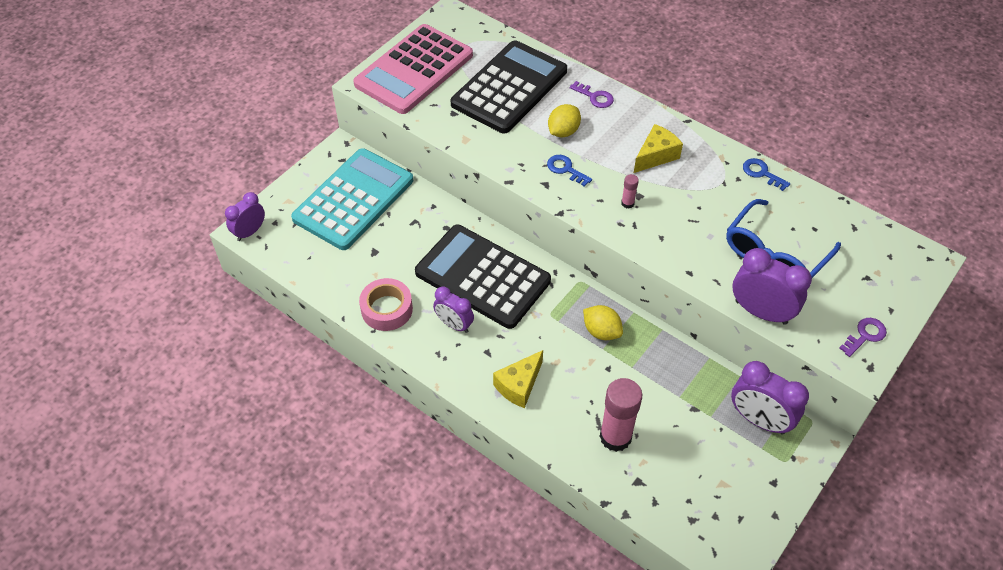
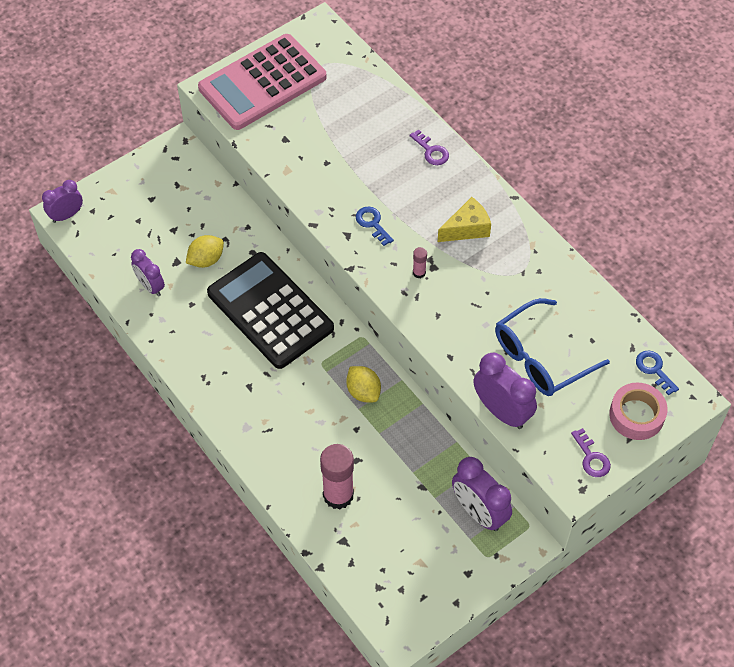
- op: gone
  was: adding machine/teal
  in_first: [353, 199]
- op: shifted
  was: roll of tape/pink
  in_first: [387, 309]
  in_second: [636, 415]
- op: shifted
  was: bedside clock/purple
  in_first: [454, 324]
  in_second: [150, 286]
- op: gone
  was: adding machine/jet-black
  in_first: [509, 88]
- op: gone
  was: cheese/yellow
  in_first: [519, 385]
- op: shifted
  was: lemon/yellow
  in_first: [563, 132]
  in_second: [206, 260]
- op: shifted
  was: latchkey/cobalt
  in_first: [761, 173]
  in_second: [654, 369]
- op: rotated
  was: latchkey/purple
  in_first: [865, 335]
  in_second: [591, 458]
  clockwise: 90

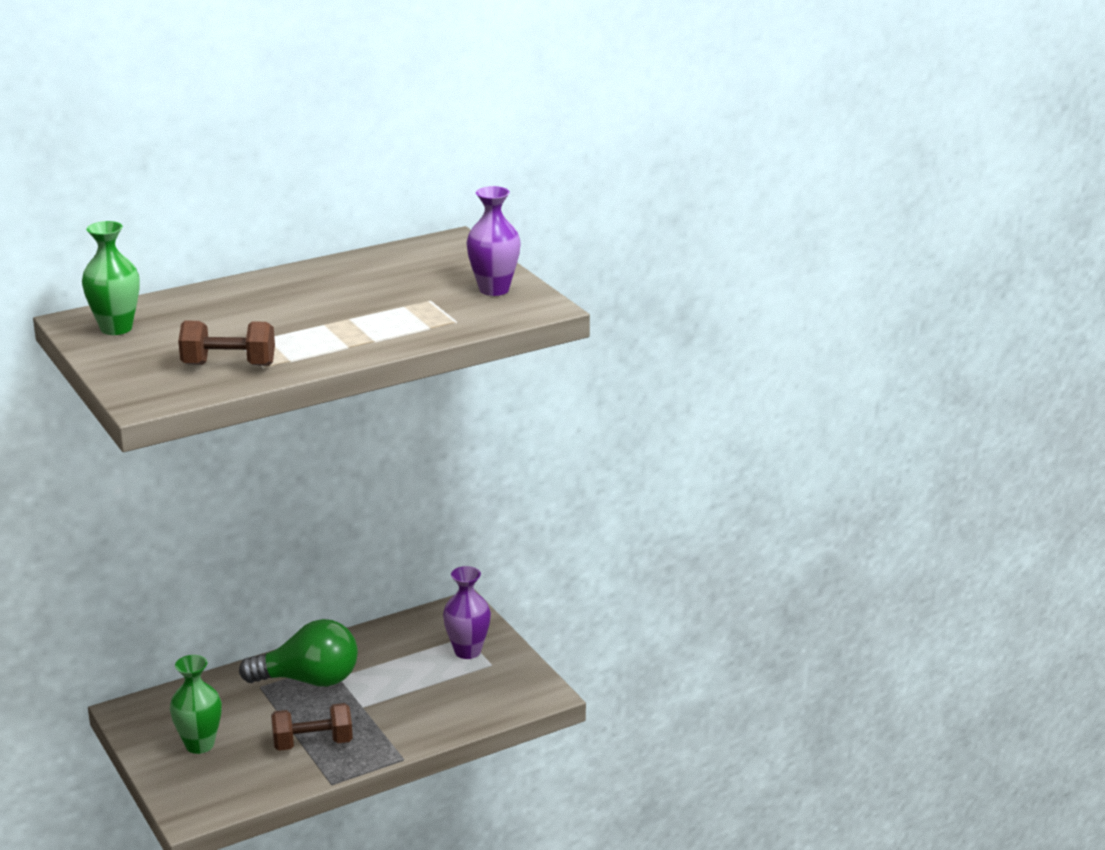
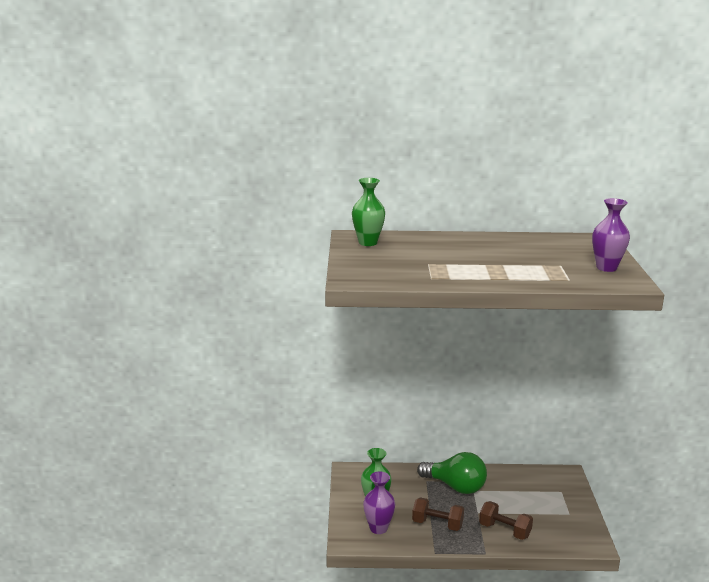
- op: shifted
  was: hand weight/dark brown
  in_first: [229, 365]
  in_second: [504, 530]
- op: shifted
  was: vase/purple
  in_first: [467, 651]
  in_second: [378, 528]

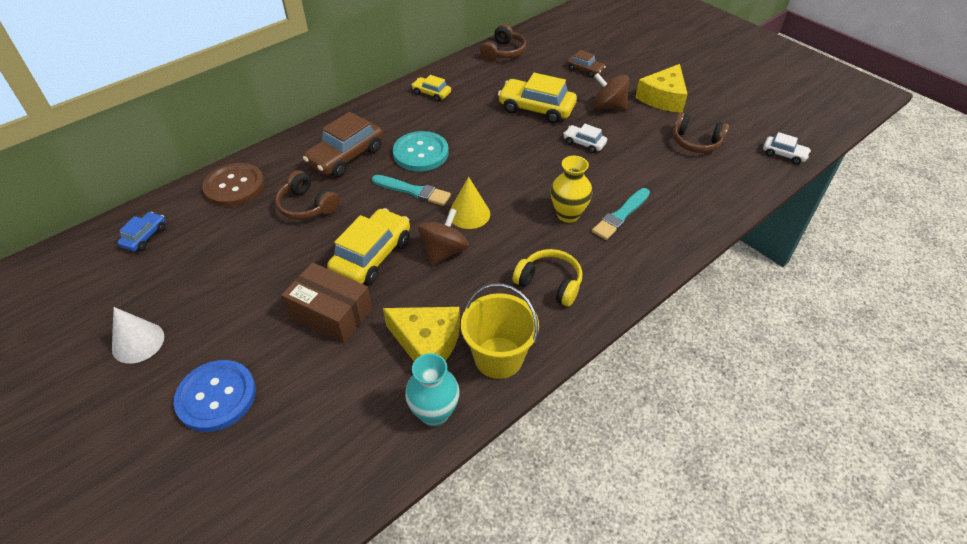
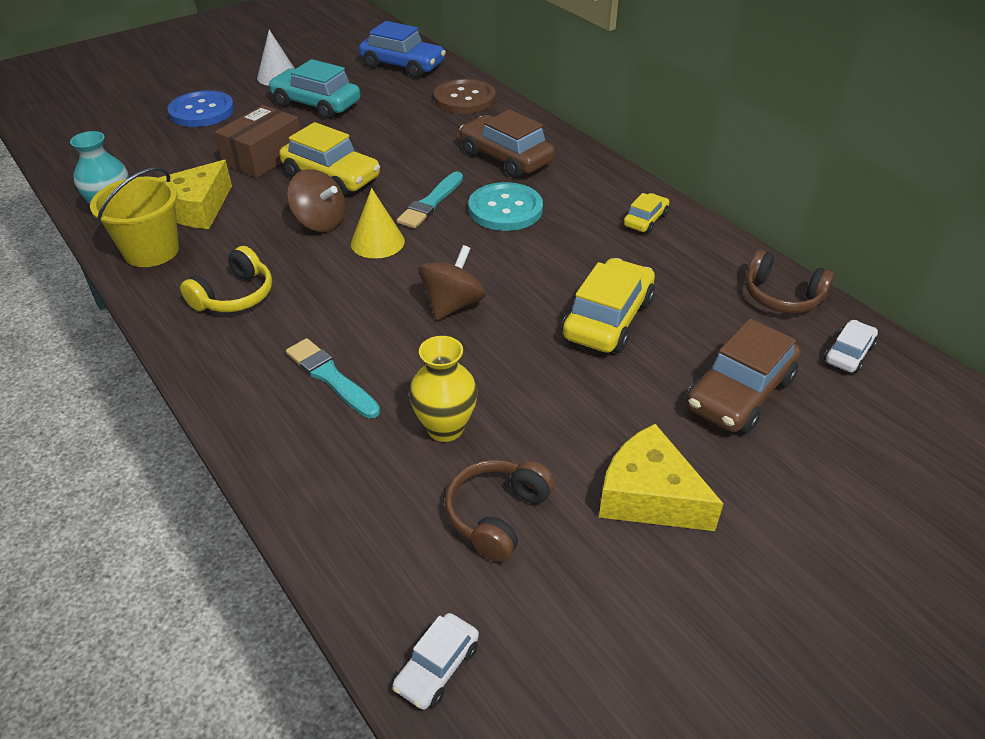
- op: scaled
  was: automobile/cobalt
  in_first: [145, 236]
  in_second: [403, 66]
  ratio: 1.87
- op: gone
  was: headphones/dark brown
  in_first: [307, 206]
- op: shifted
  was: vase/yellow
  in_first: [568, 214]
  in_second: [445, 428]
- op: shifted
  was: automobile/snow-white
  in_first: [584, 143]
  in_second: [848, 354]
- op: scaled
  was: automobile/dark brown
  in_first: [585, 70]
  in_second: [739, 393]
  ratio: 1.87
- op: shifted
  was: spinning top/dark brown
  in_first: [608, 106]
  in_second: [452, 305]
- op: new
  now: automobile/teal
  in_second: [316, 104]

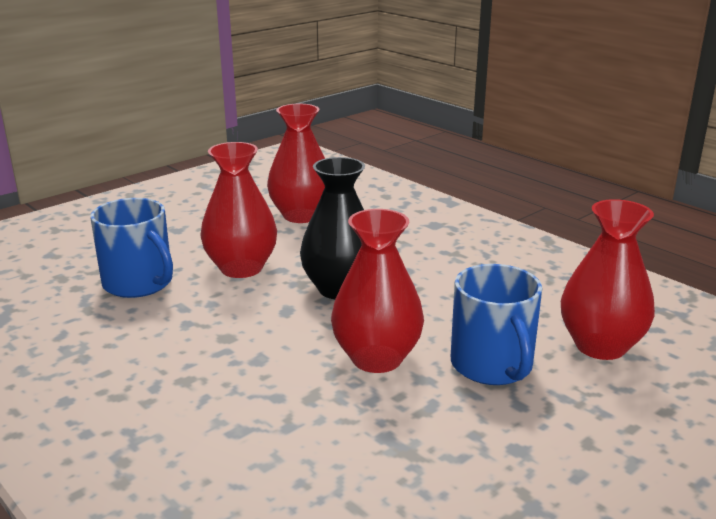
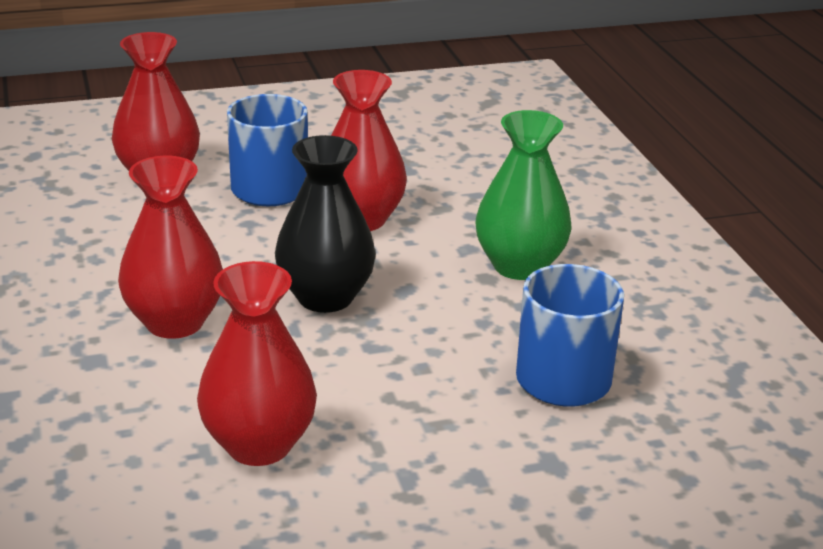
- op: shifted
  was: vase/crimson
  in_first: [241, 268]
  in_second: [175, 322]
- op: new
  now: vase/green
  in_second: [519, 266]

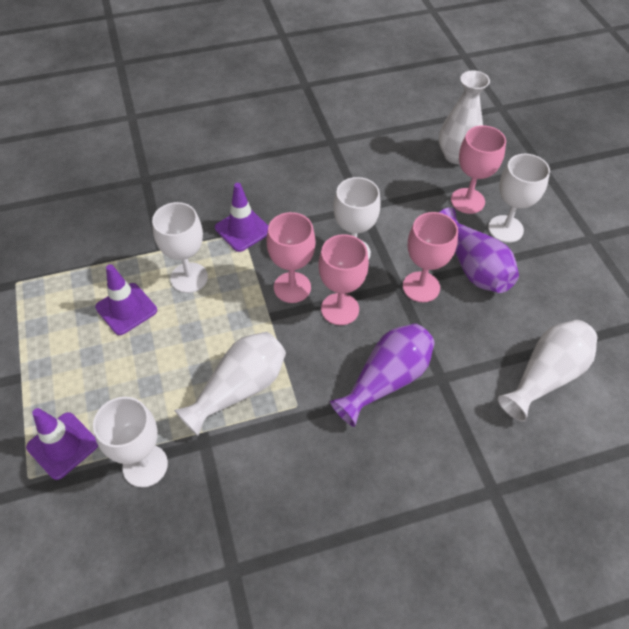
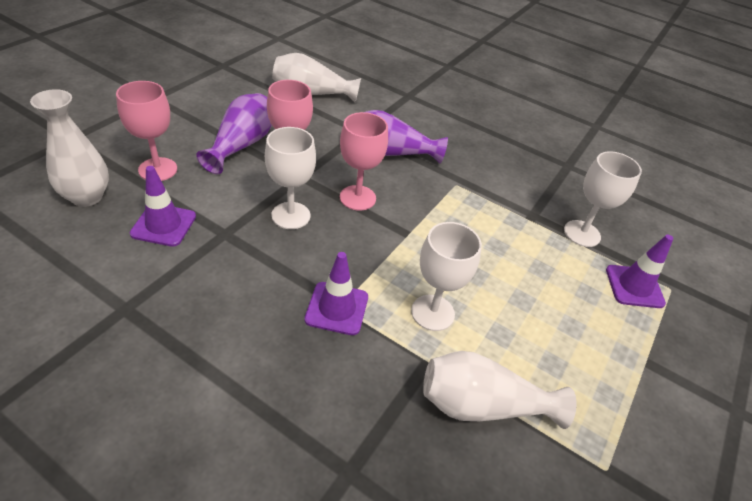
- op: shifted
  was: road cone/purple
  in_first: [126, 309]
  in_second: [164, 225]
- op: shifted
  was: vase/snow-white
  in_first: [239, 389]
  in_second: [482, 405]
- op: gone
  was: goblet/pink
  in_first: [292, 287]
- op: gone
  was: goblet/snow-white
  in_first: [505, 229]

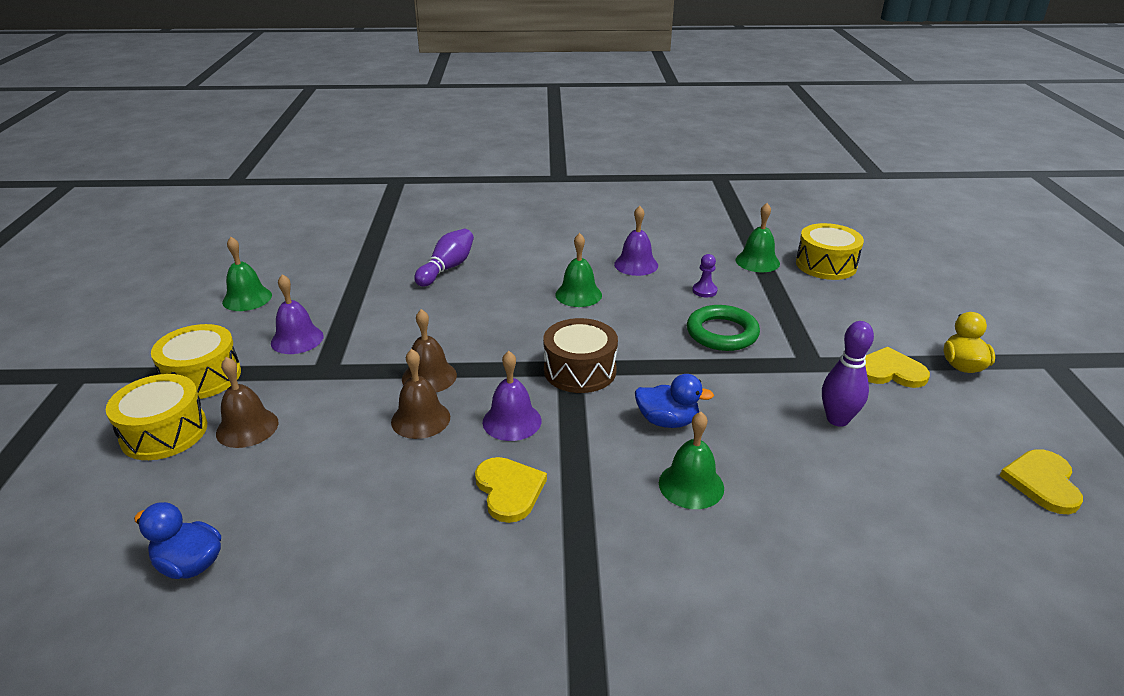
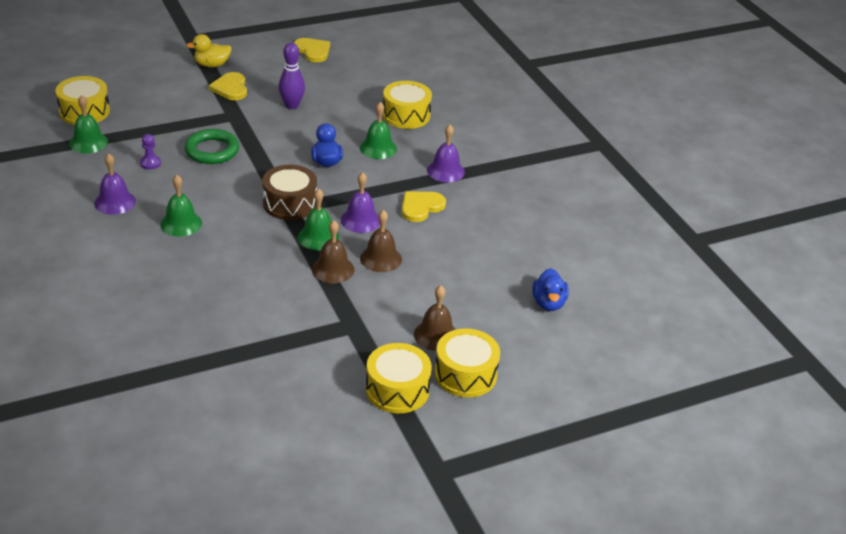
- op: shifted
  was: school bell/green
  in_first: [247, 298]
  in_second: [318, 237]
- op: shifted
  was: school bell/purple
  in_first: [297, 339]
  in_second: [445, 171]
- op: gone
  was: tenpin/purple
  in_first: [447, 268]
- op: rotated
  was: heart shape/yellow
  in_first: [1042, 482]
  in_second: [313, 51]
  clockwise: -120
- op: new
  now: drum/yellow
  in_second: [406, 115]

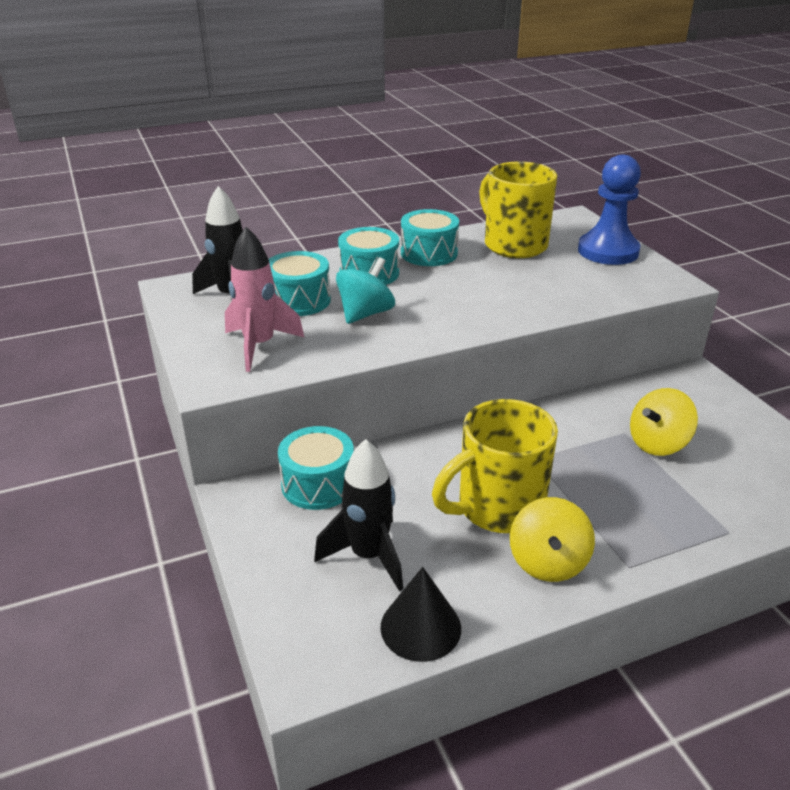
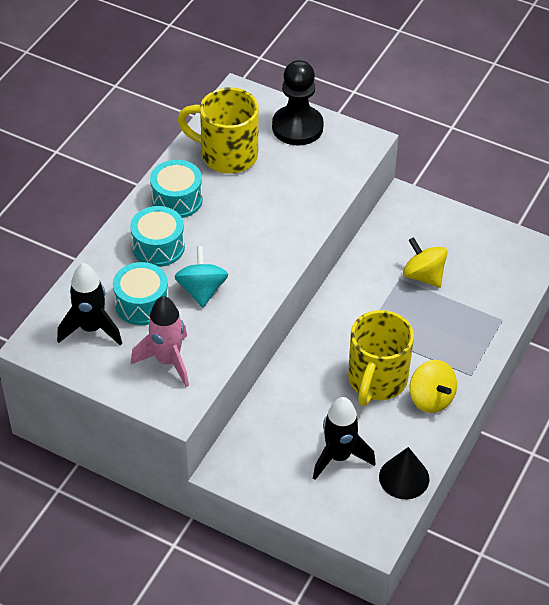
- op: gone
  was: drum/teal
  in_first: [318, 484]
- op: repainted
  was: pawn/cobalt
  now: pawn/jet-black
  in_first: [608, 251]
  in_second: [297, 127]
- op: rotated
  was: spinning top/yellow
  in_first: [658, 443]
  in_second: [423, 276]
  clockwise: 120

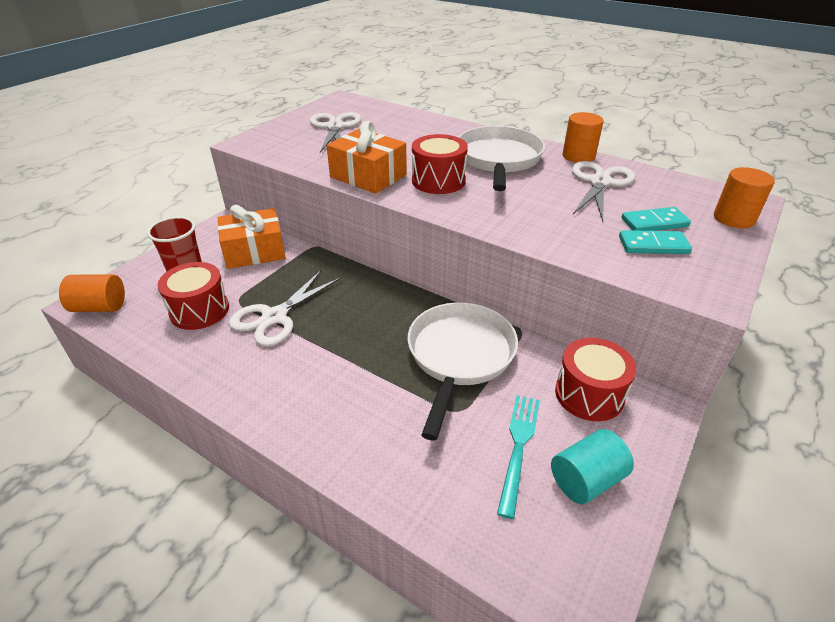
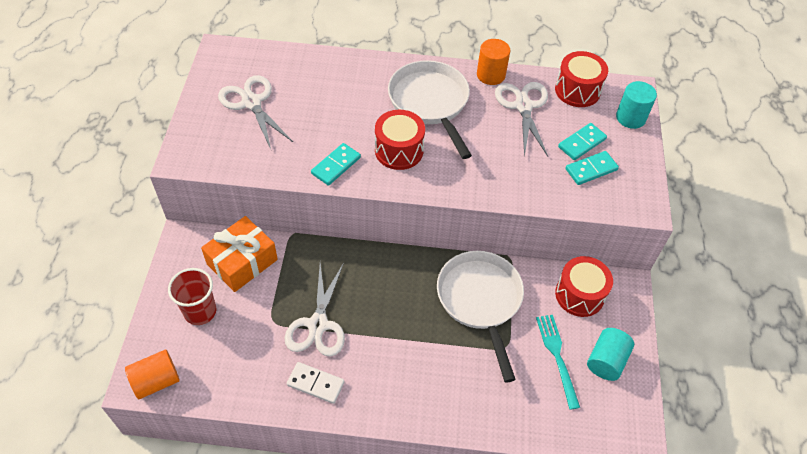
- op: shifted
  was: drum/crimson
  in_first: [199, 310]
  in_second: [577, 90]
- op: swapped
  was: gift/orange-coloured
  now: domino/teal
  in_first: [368, 176]
  in_second: [336, 166]
- op: repainted
  was: cylinder shape/orange-coloured
  now: cylinder shape/teal
  in_first: [733, 218]
  in_second: [630, 117]
- op: new
  now: domino/snow-white
  in_second: [315, 383]

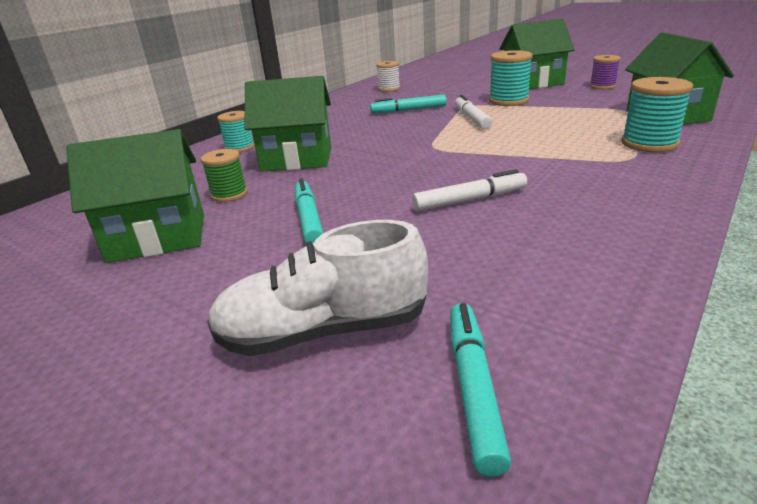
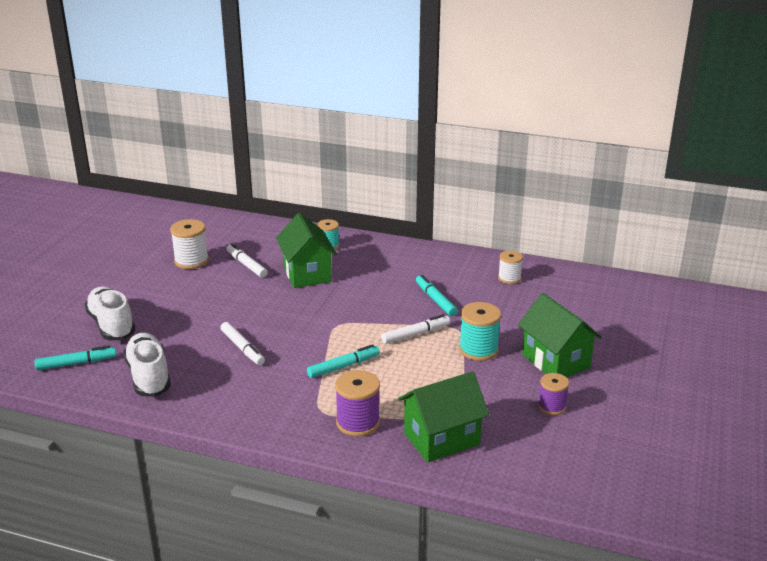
- op: swapped
  was: house/green
  now: bobbin/snow-white
  in_first: [158, 238]
  in_second: [191, 261]
- op: swapped
  was: bobbin/green
  now: marker/snow-white
  in_first: [229, 194]
  in_second: [246, 265]
- op: shifted
  was: marker/teal
  in_first: [309, 219]
  in_second: [343, 366]
- op: repainted
  was: bobbin/teal
  now: bobbin/purple
  in_first: [649, 143]
  in_second: [358, 423]
- op: new
  now: sneaker/snow-white
  in_second: [149, 376]

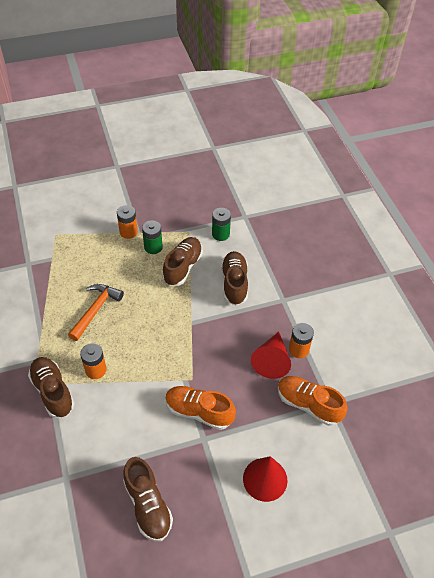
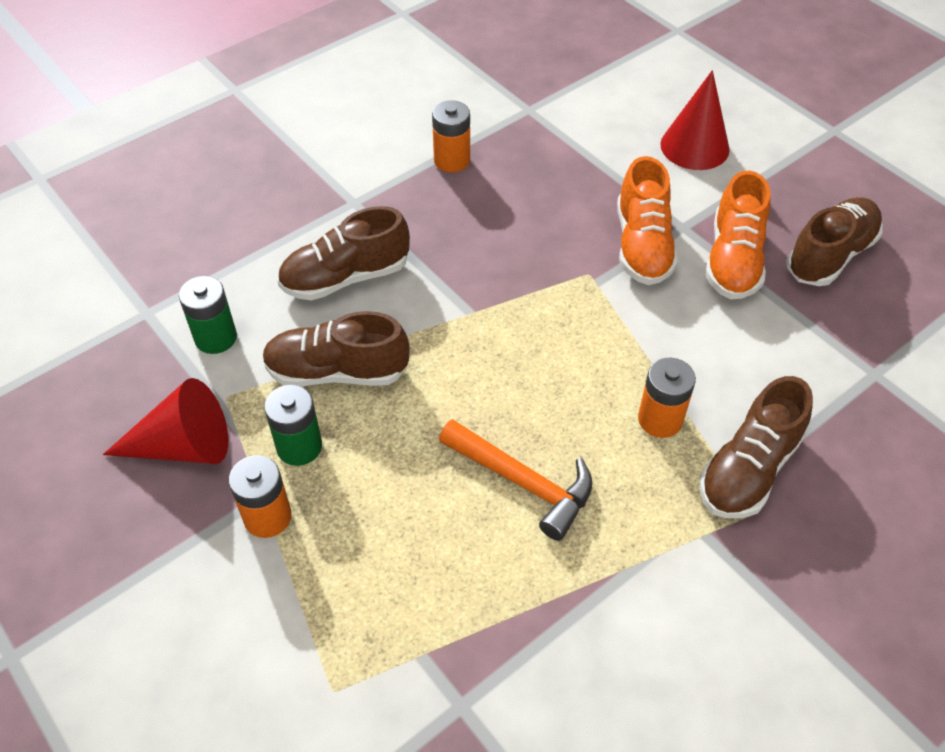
- op: rotated
  was: hammer/orange-coloured
  in_first: [96, 310]
  in_second: [524, 483]
  clockwise: -150
- op: shifted
  was: cone/crimson
  in_first: [271, 360]
  in_second: [183, 446]
- op: shifted
  was: sneaker/orange-coloured
  in_first: [308, 405]
  in_second: [733, 260]

